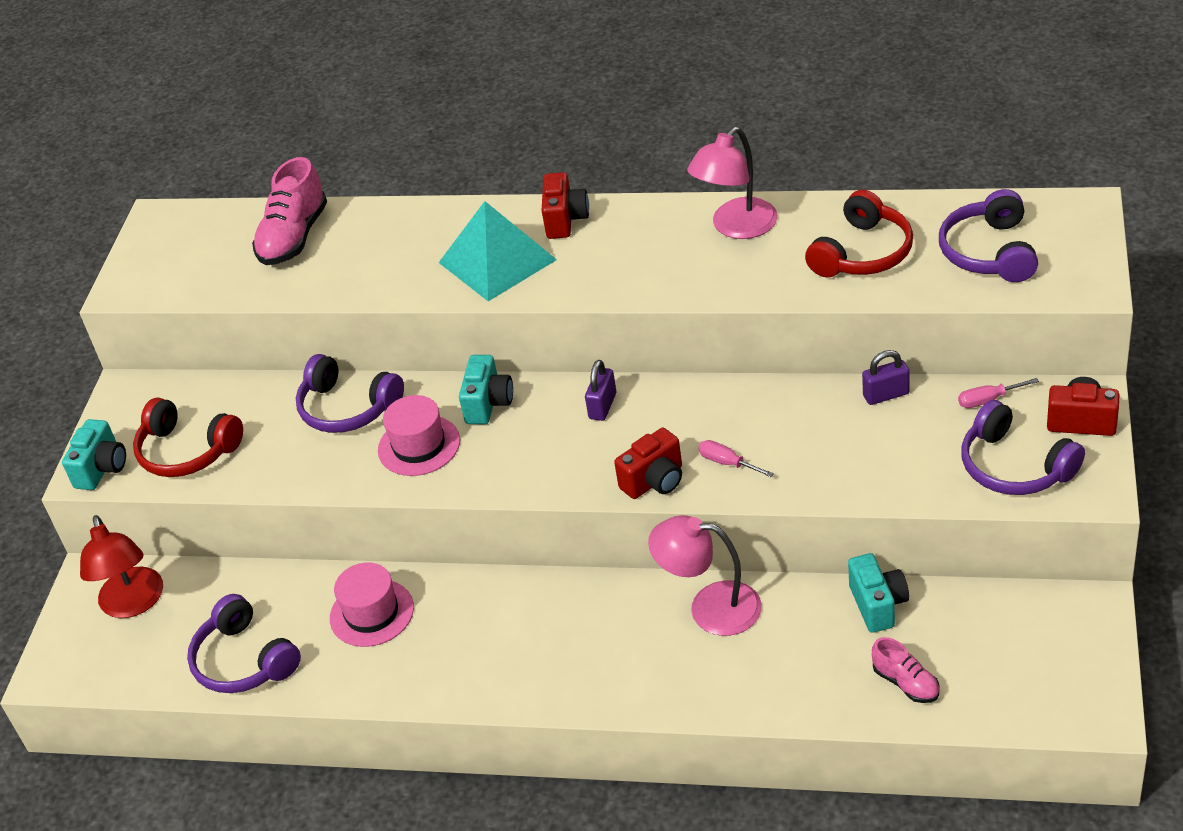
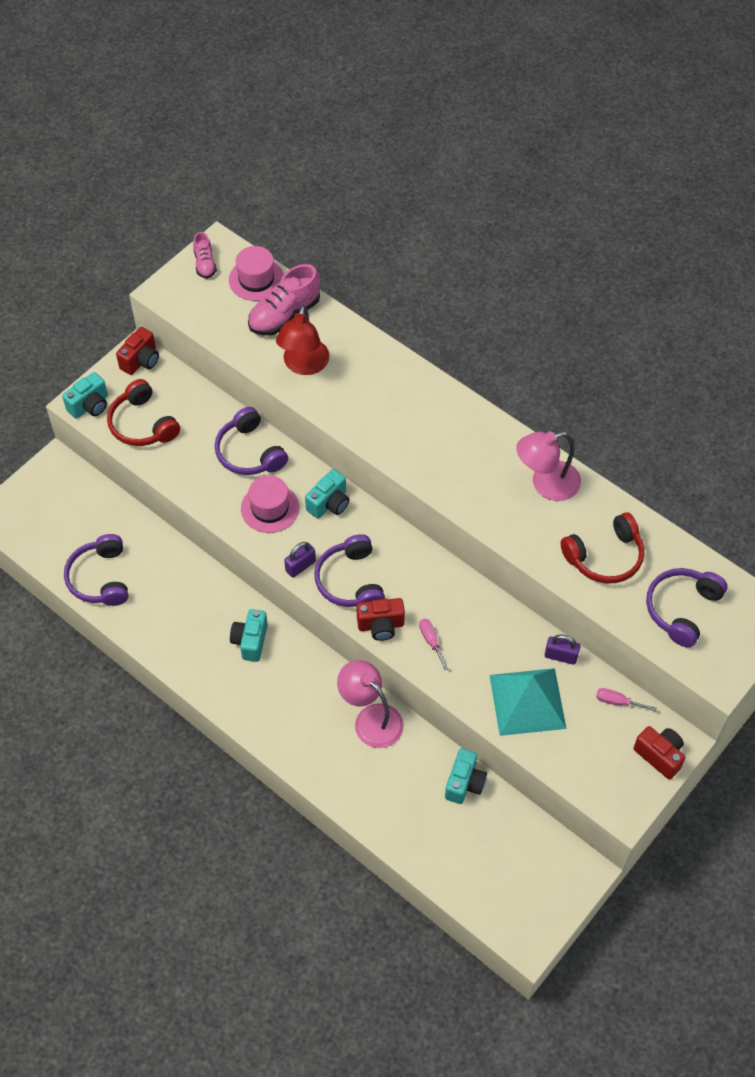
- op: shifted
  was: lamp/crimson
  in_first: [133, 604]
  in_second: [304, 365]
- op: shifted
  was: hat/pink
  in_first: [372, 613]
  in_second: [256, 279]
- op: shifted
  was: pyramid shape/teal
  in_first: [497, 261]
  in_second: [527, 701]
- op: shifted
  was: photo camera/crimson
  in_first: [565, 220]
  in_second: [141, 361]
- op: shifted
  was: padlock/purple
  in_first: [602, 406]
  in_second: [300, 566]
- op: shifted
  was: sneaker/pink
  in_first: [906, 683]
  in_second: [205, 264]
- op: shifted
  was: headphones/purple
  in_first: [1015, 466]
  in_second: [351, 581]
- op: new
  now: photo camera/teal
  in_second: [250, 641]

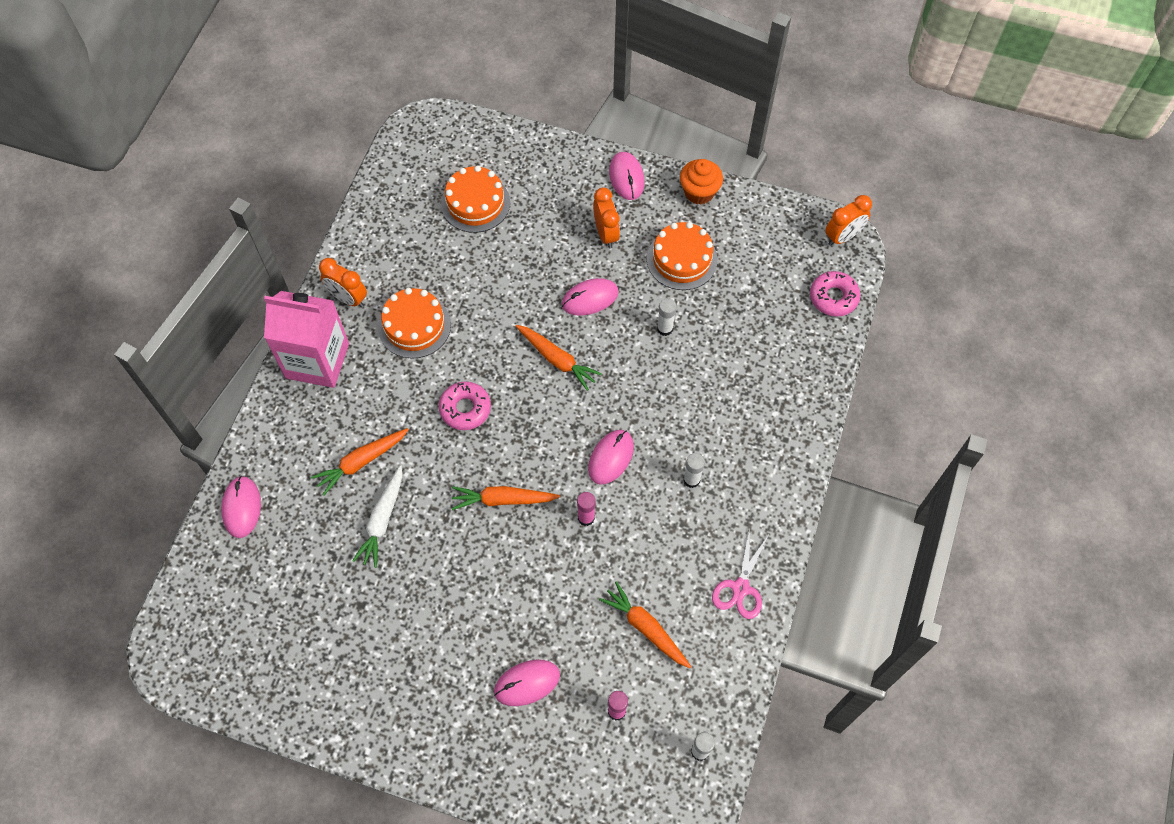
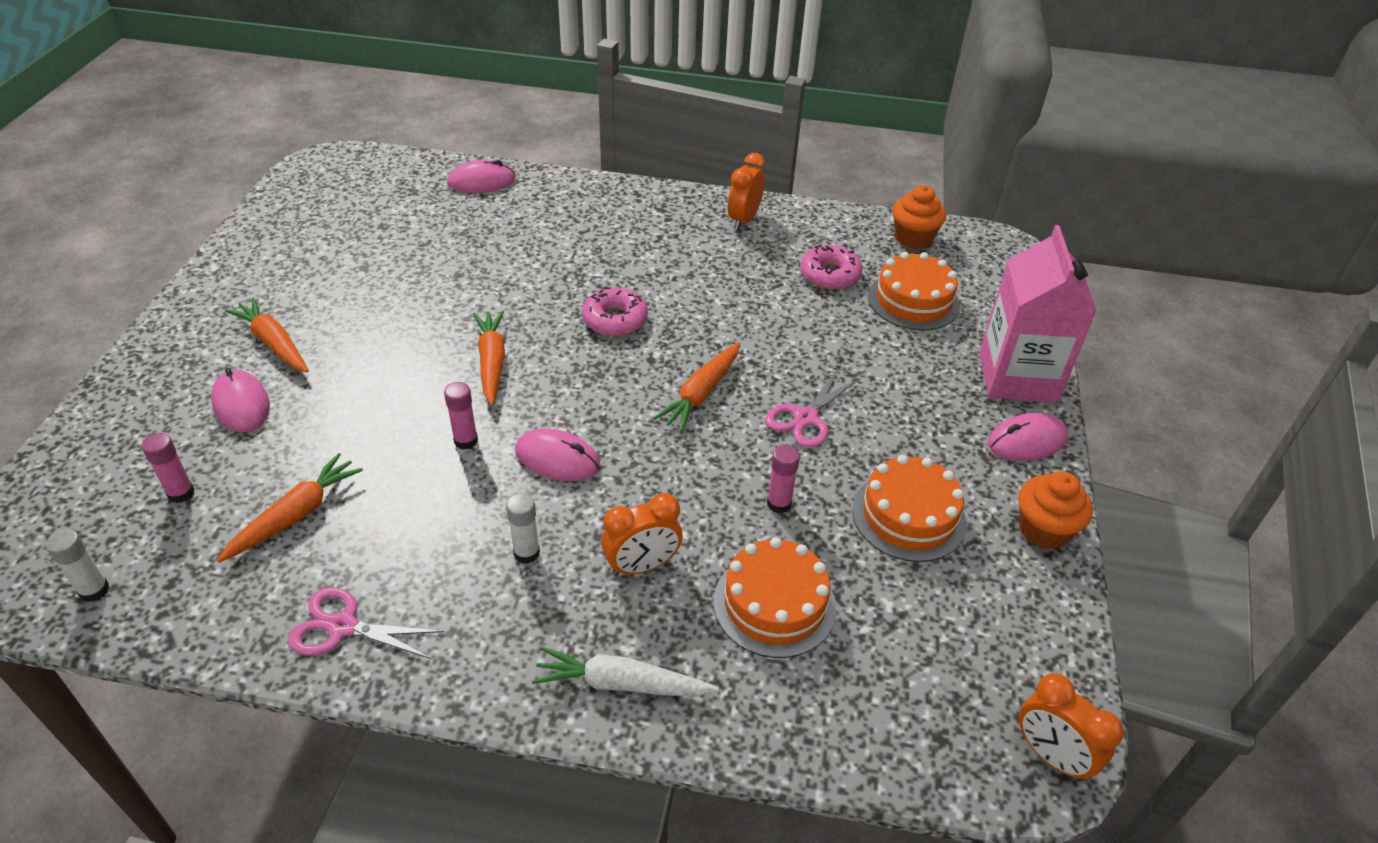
- op: shifted
  was: milk carton/pink
  in_first: [317, 361]
  in_second: [1017, 377]
- op: shifted
  was: toy carrot/orange-coloured
  in_first: [361, 462]
  in_second: [274, 343]
- op: shifted
  was: toy carrot/snow-white
  in_first: [382, 520]
  in_second: [621, 684]
- op: shifted
  was: gateau/orange-coloured
  in_first: [414, 326]
  in_second: [774, 604]
- op: swapped
  was: PC mouse/pink
  now: pair of scissors/pink
  in_first: [590, 298]
  in_second: [806, 418]
- op: shifted
  was: bedside clock/orange-coloured
  in_first: [606, 234]
  in_second: [642, 566]
- op: repainted
  was: glue stick/snow-white
  now: glue stick/pink
  in_first: [665, 329]
  in_second: [779, 503]
- op: shifted
  was: glazed donut/pink
  in_first: [833, 297]
  in_second: [830, 275]
- op: new
  now: muffin/orange-coloured
  in_second: [913, 238]

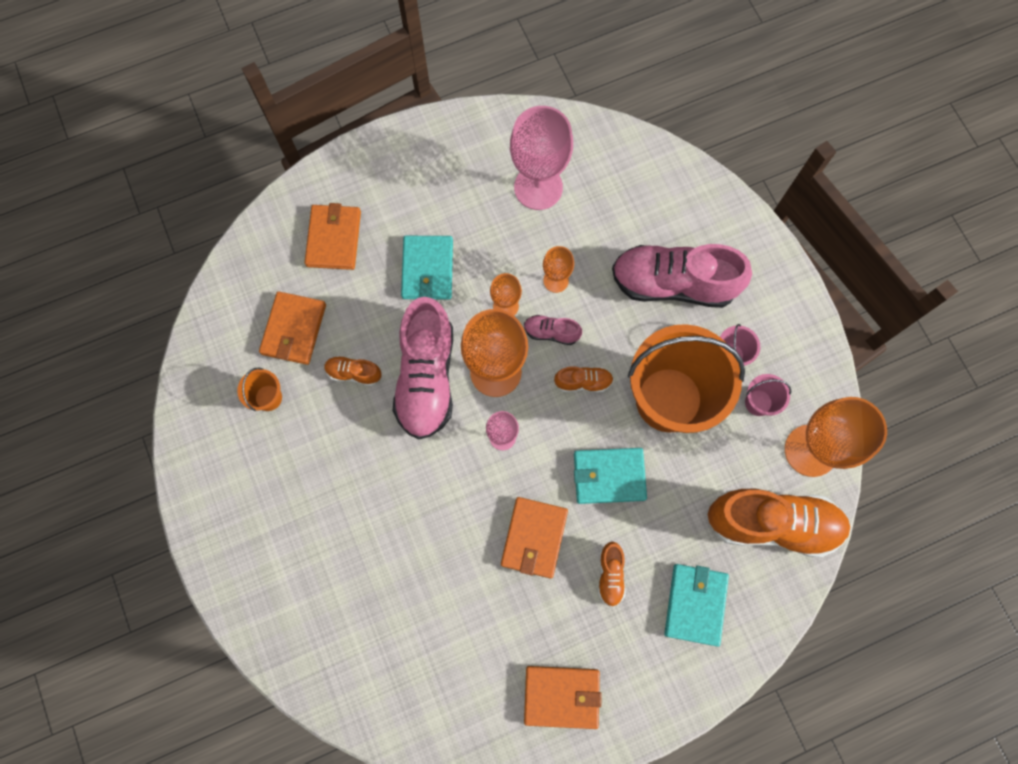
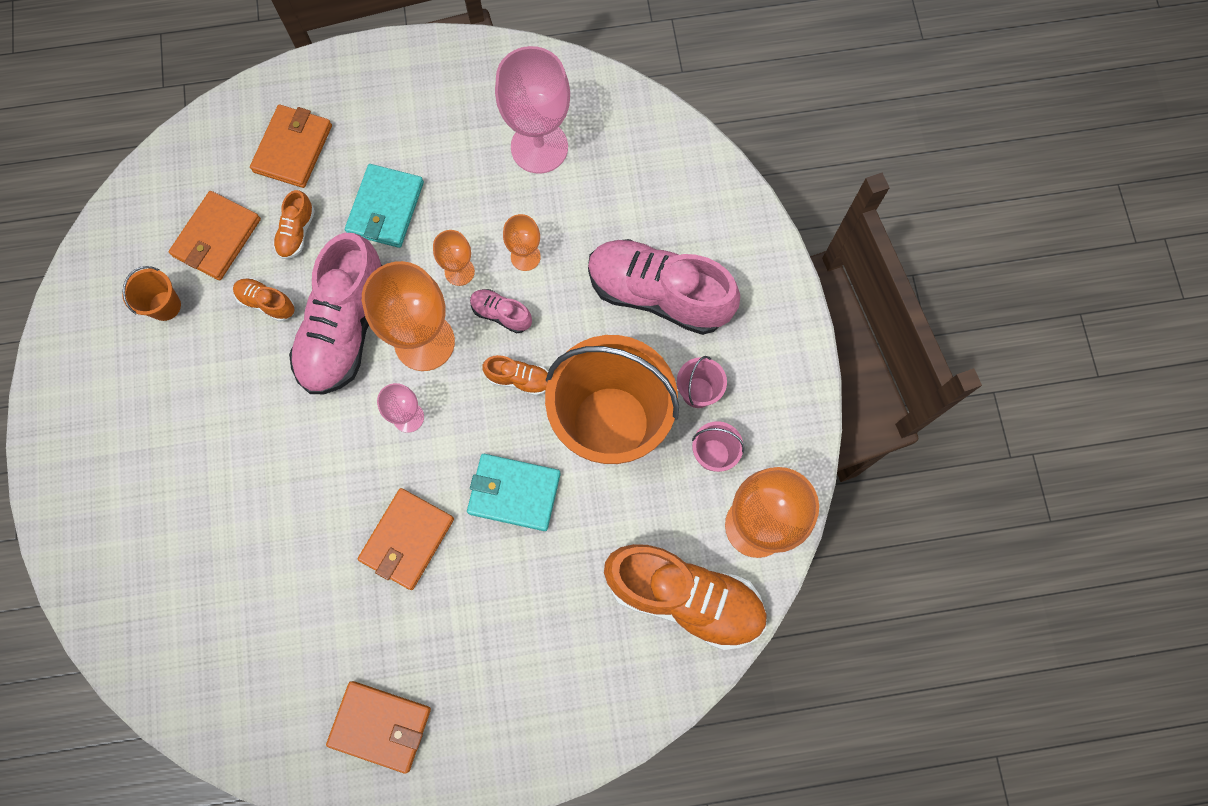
- op: shifted
  was: sneaker/orange-coloured
  in_first: [610, 575]
  in_second: [297, 232]
- op: gone
  was: card wallet/teal
  in_first: [695, 604]

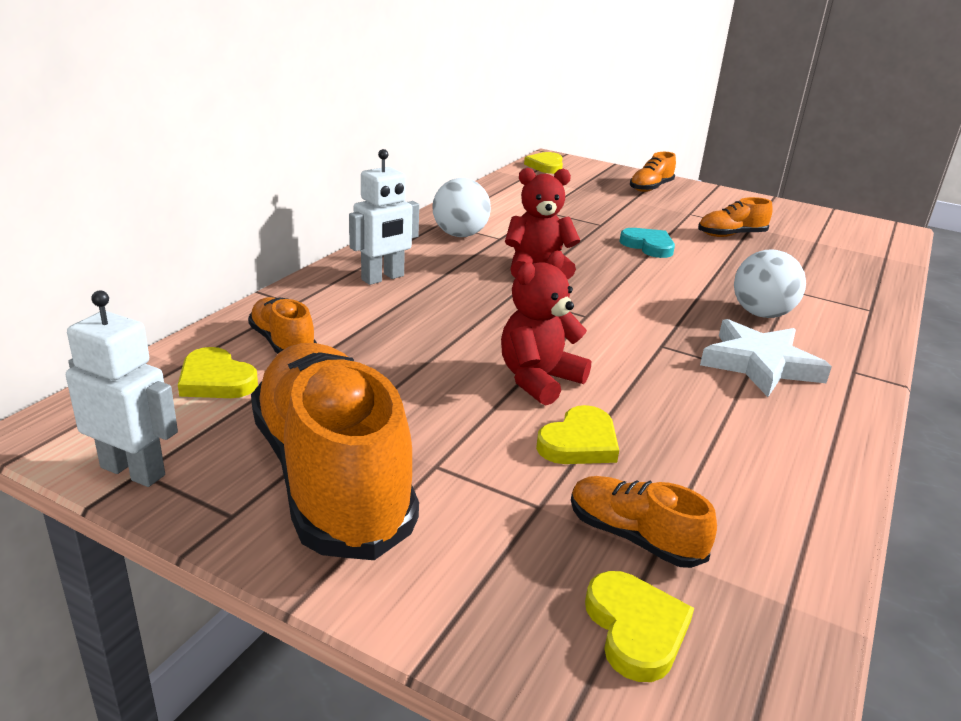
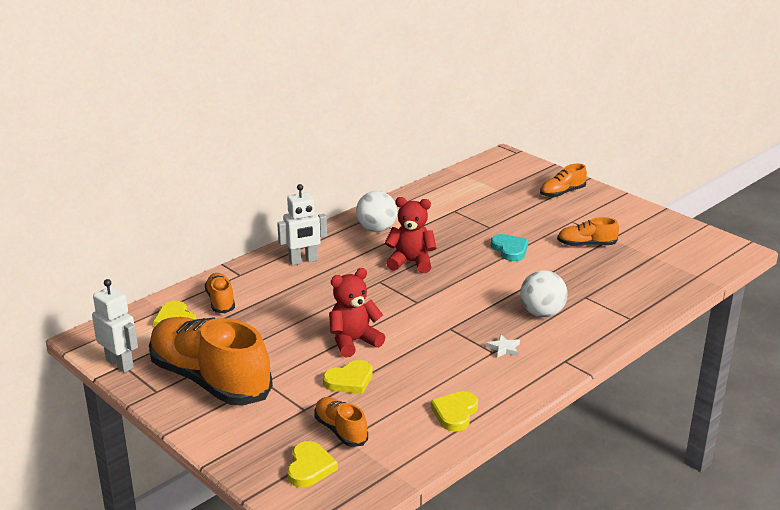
- op: rotated
  was: sneaker/orange-coloured
  in_first: [331, 477]
  in_second: [210, 380]
  clockwise: -45
- op: shifted
  was: heart shape/yellow
  in_first: [546, 166]
  in_second: [455, 413]
- op: scaled
  was: star/snow-white
  in_first: [760, 364]
  in_second: [504, 348]
  ratio: 0.43

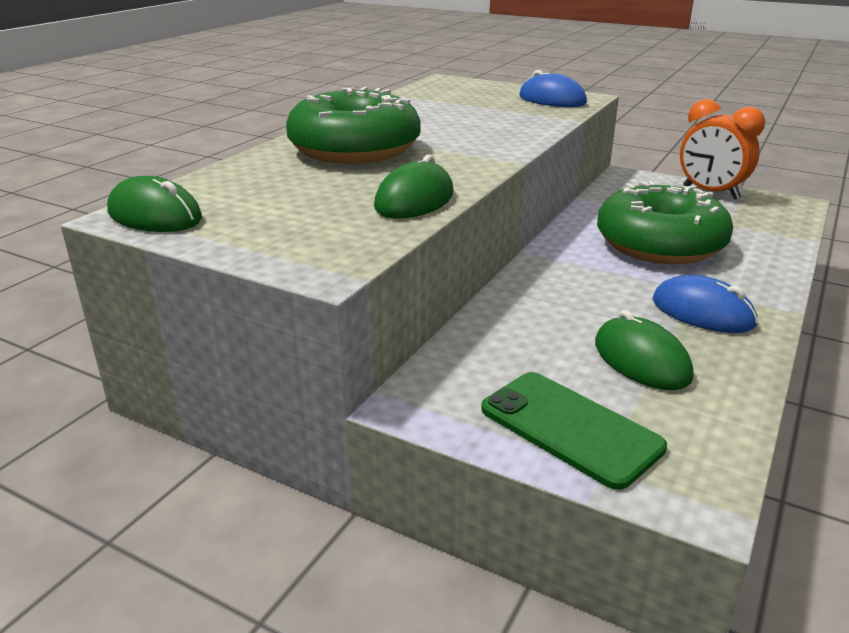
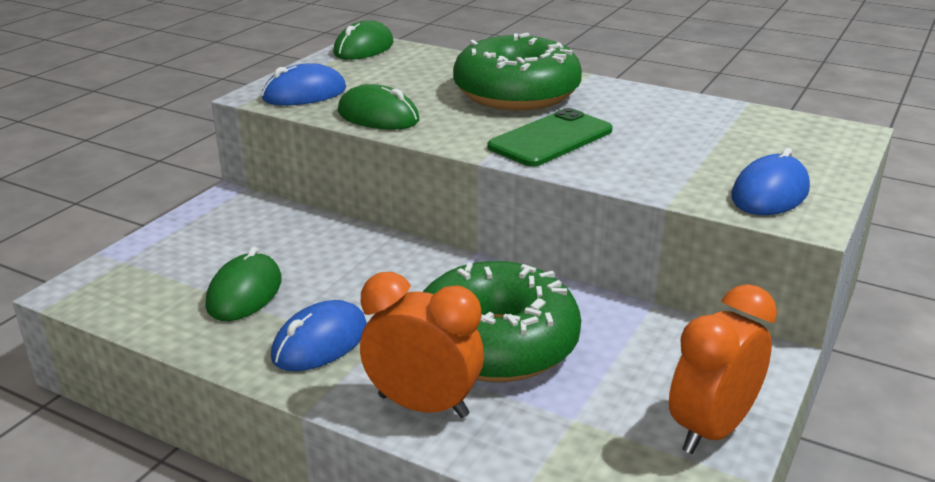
- op: shifted
  was: phone/green
  in_first: [570, 428]
  in_second: [550, 139]
- op: rotated
  was: PC mouse/green
  in_first: [641, 360]
  in_second: [244, 293]
  clockwise: -45
- op: new
  now: PC mouse/cobalt
  in_second: [304, 94]
- op: new
  now: bedside clock/orange-coloured
  in_second: [423, 406]

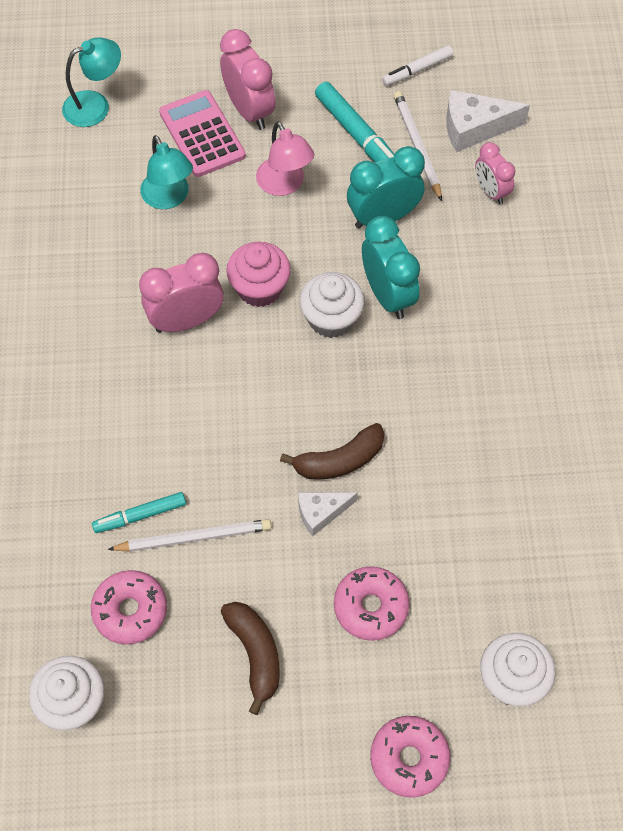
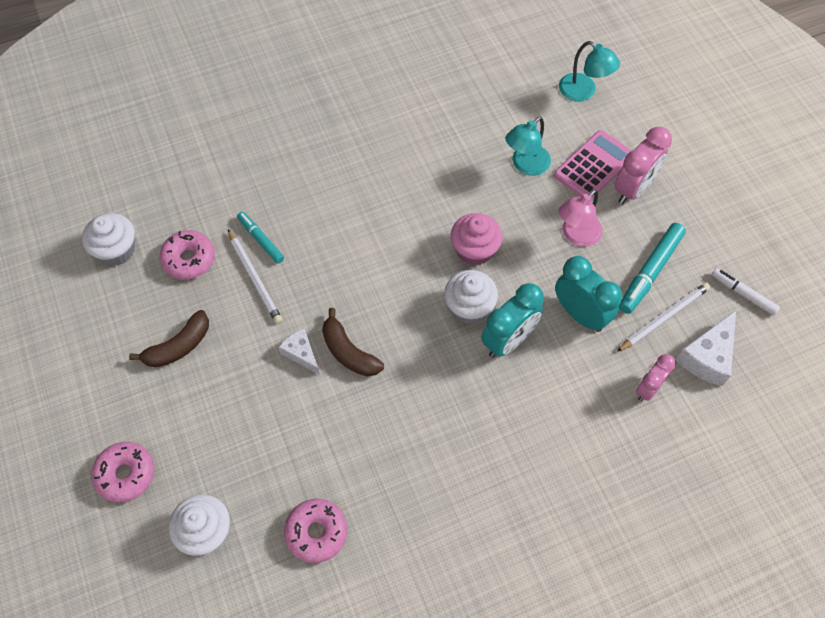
- op: gone
  was: bedside clock/pink
  in_first: [186, 321]
- op: shifted
  was: glazed donut/pink
  in_first: [370, 607]
  in_second: [316, 532]
- op: rotated
  was: cheese/snow-white
  in_first: [474, 128]
  in_second: [707, 356]
  clockwise: -120

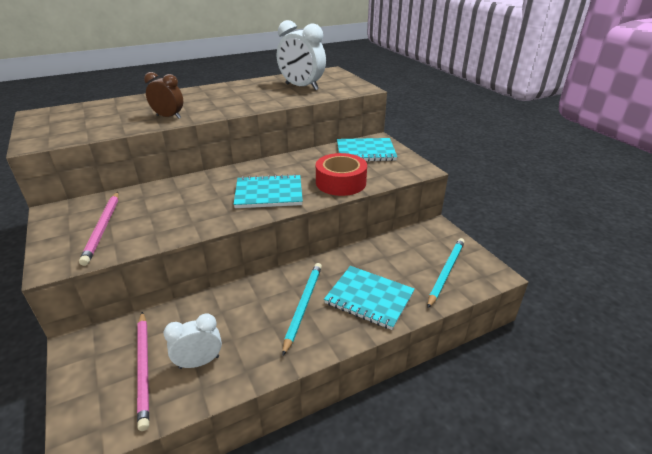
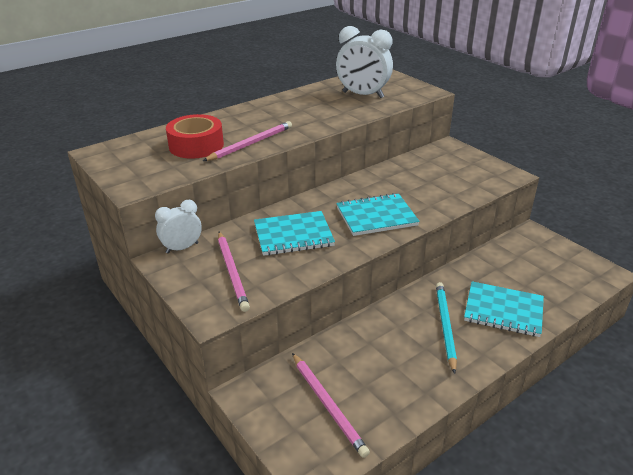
- op: swapped
  was: bedside clock/dark brown
  now: pencil/pink
  in_first: [168, 117]
  in_second: [251, 144]
- op: shifted
  was: bedside clock/snow-white
  in_first: [199, 362]
  in_second: [182, 248]
- op: shifted
  was: roll of tape/crimson
  in_first: [341, 182]
  in_second: [196, 145]
- op: shifted
  was: notebook/teal
  in_first: [365, 152]
  in_second: [293, 235]
- op: gone
  was: pencil/teal
  in_first: [446, 272]

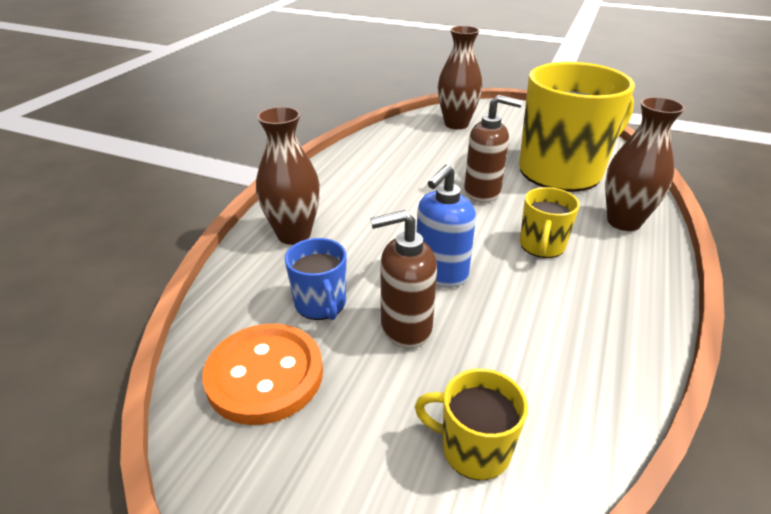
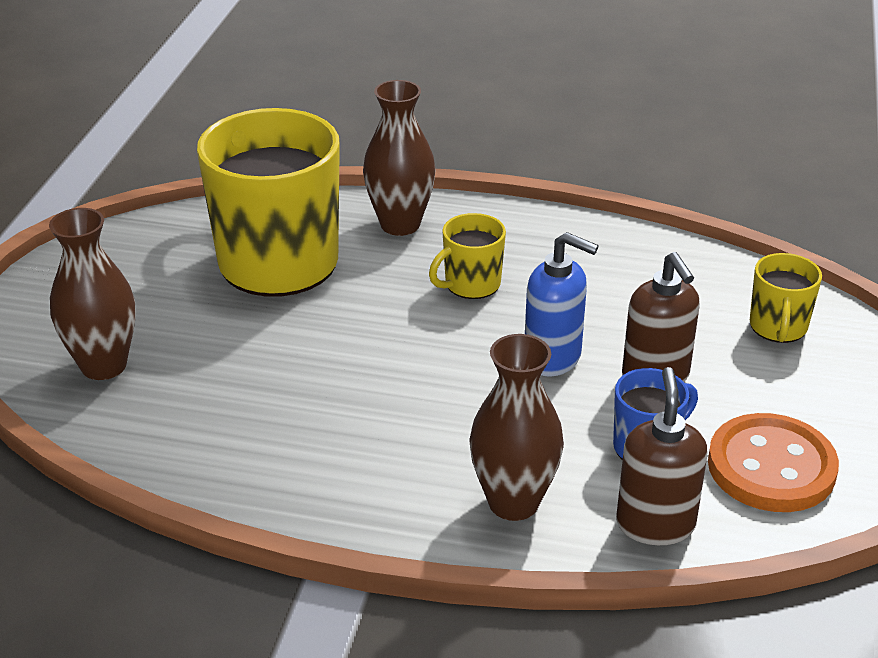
- op: shifted
  was: soap dispenser/dark brown
  in_first: [482, 192]
  in_second: [655, 524]
- op: rotated
  was: mug/yellow
  in_first: [541, 246]
  in_second: [471, 284]
  clockwise: 135

